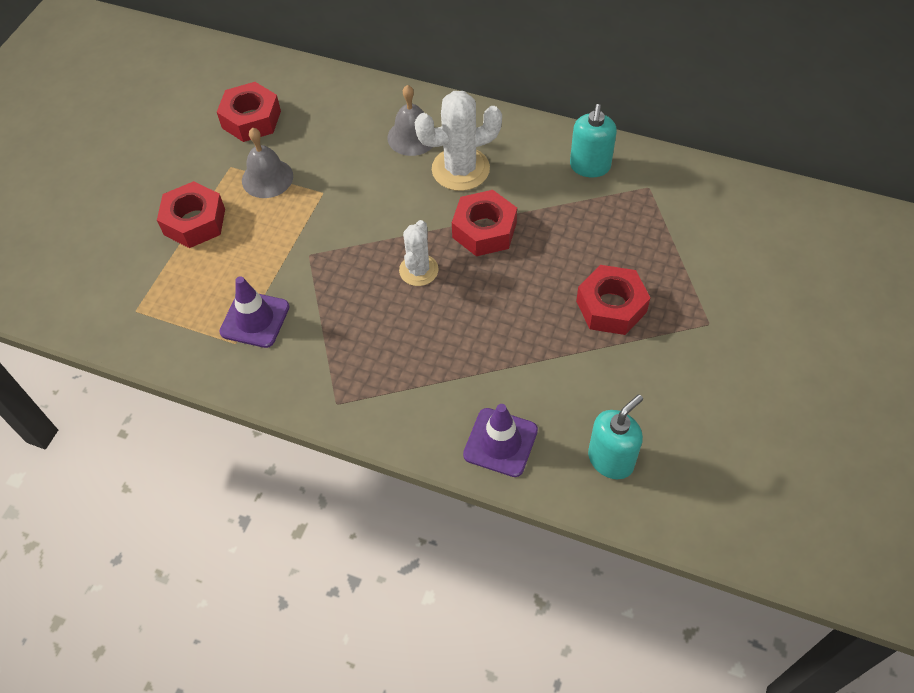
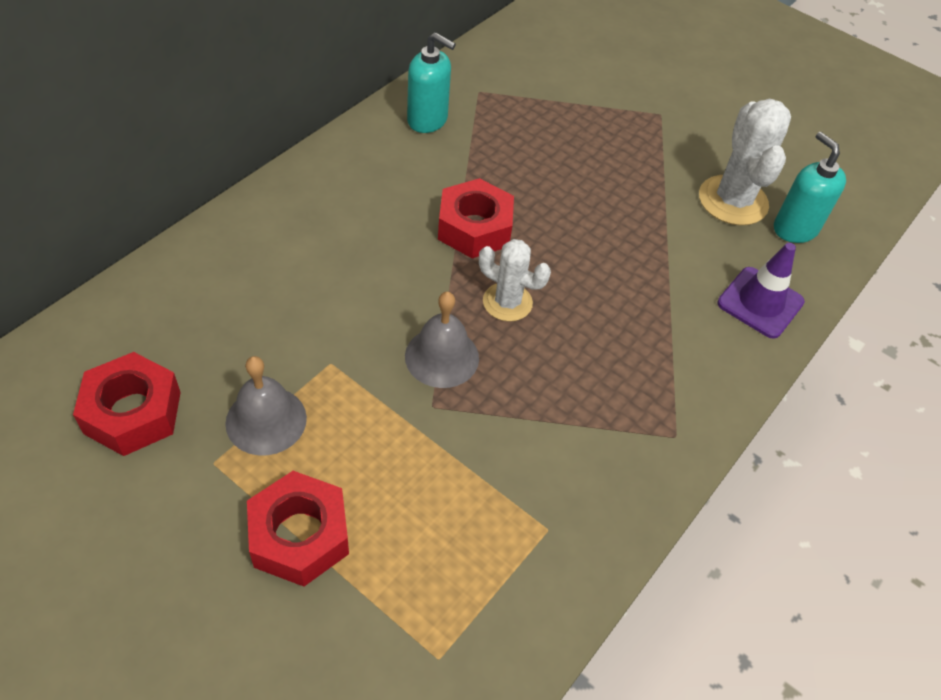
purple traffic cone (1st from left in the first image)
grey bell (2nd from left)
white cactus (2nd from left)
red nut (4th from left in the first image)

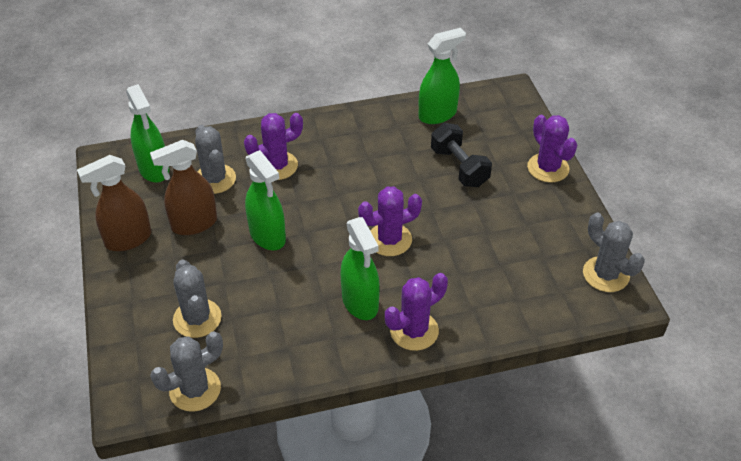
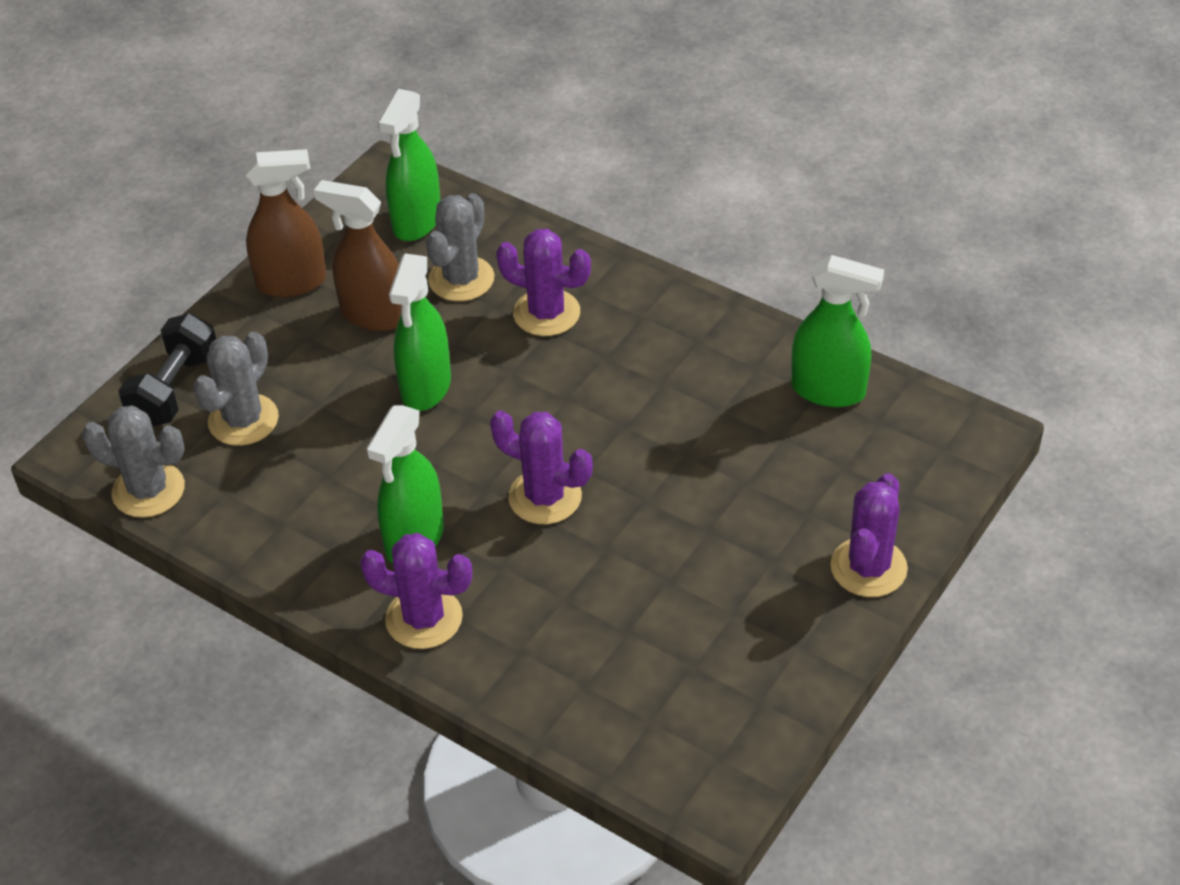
brown spray bottle (1st from left)
black dumbbell
grey cactus (4th from left in the first image)

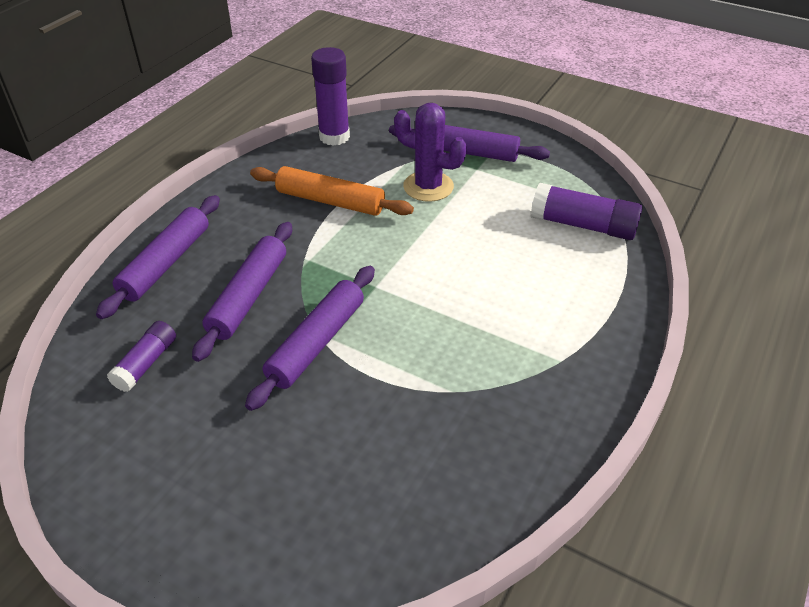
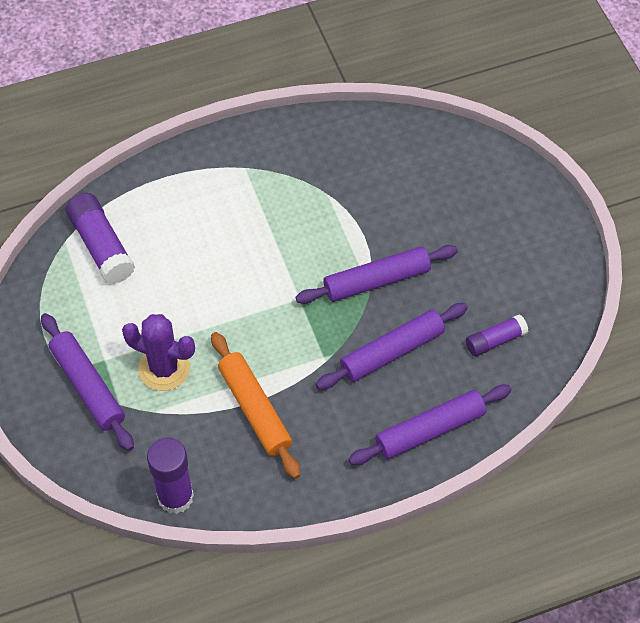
purple cactus

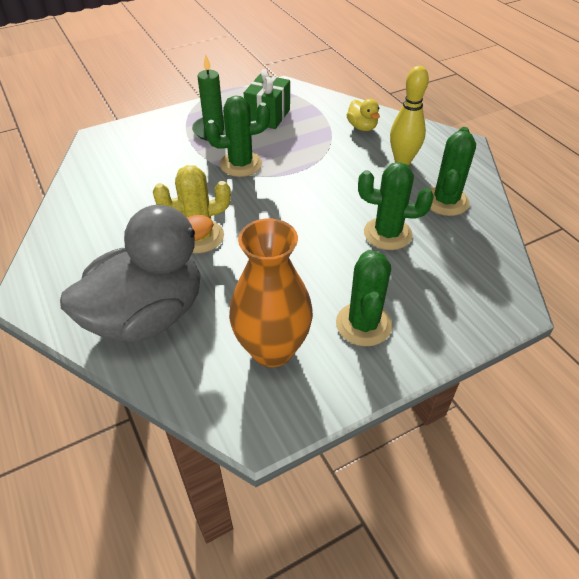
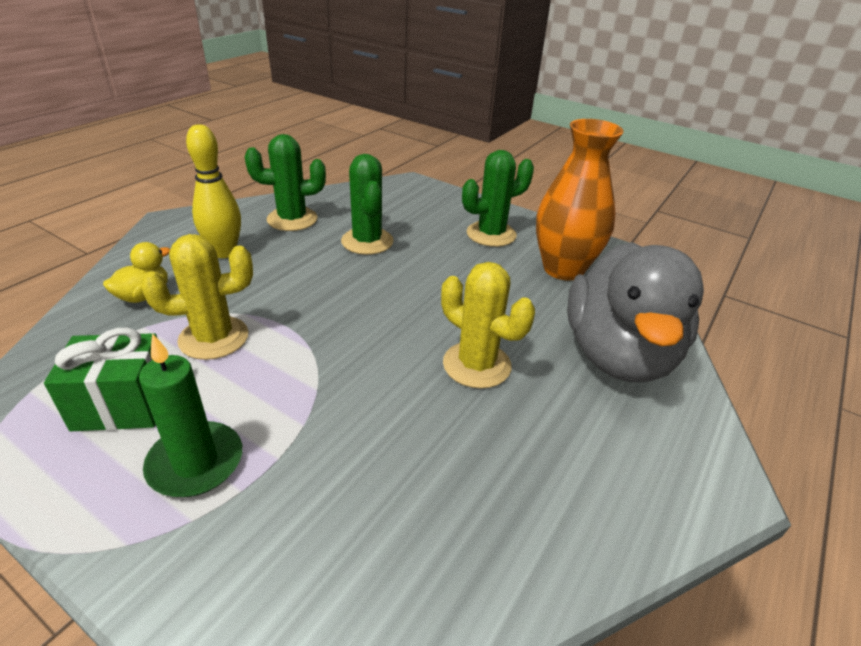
grey duck
green cactus (1st from left in the first image)
yellow cactus (1st from left)

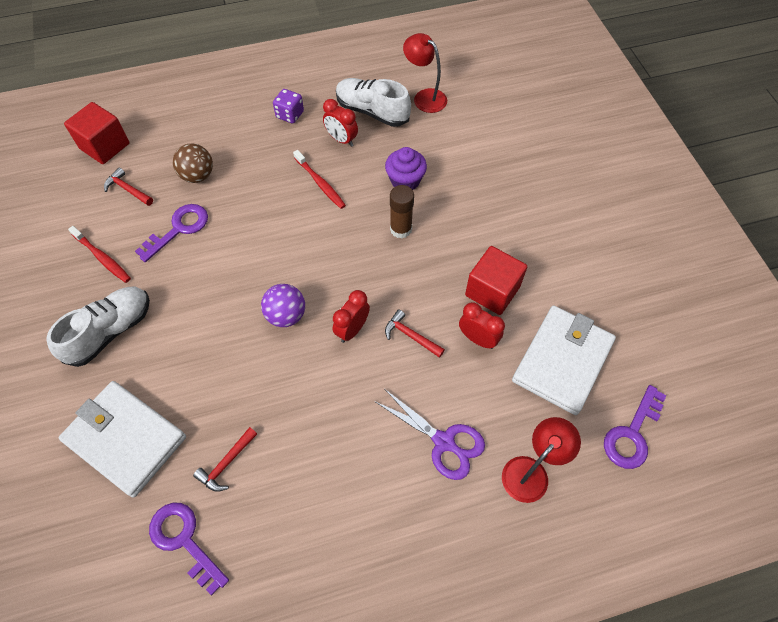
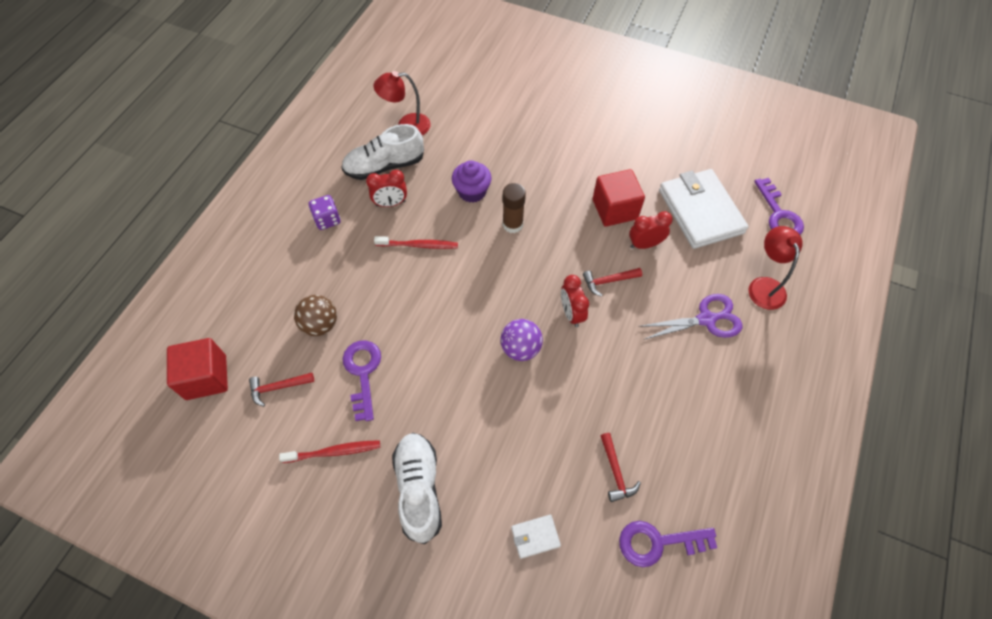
white wallet (1st from left)

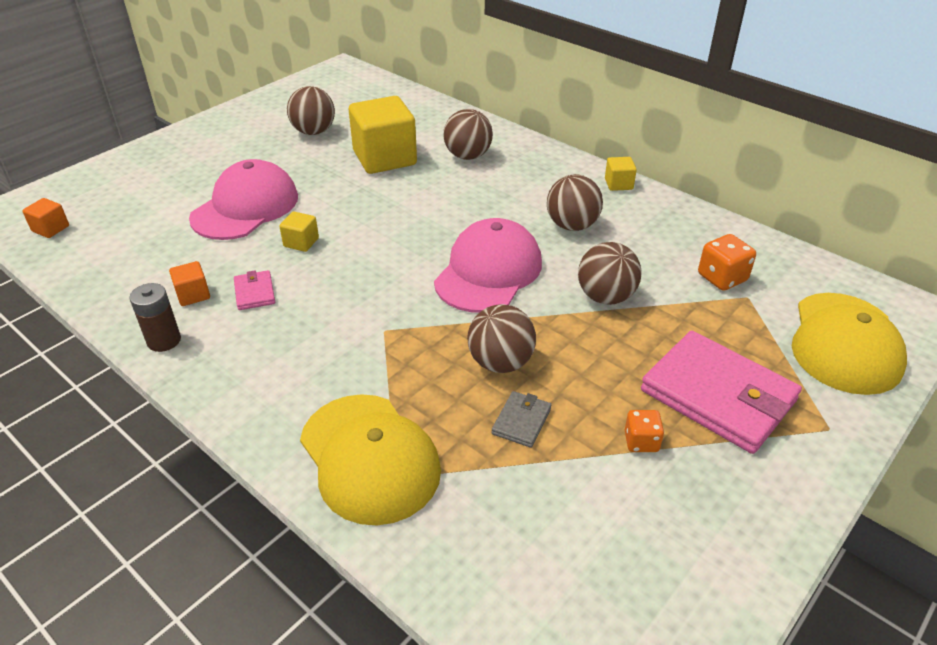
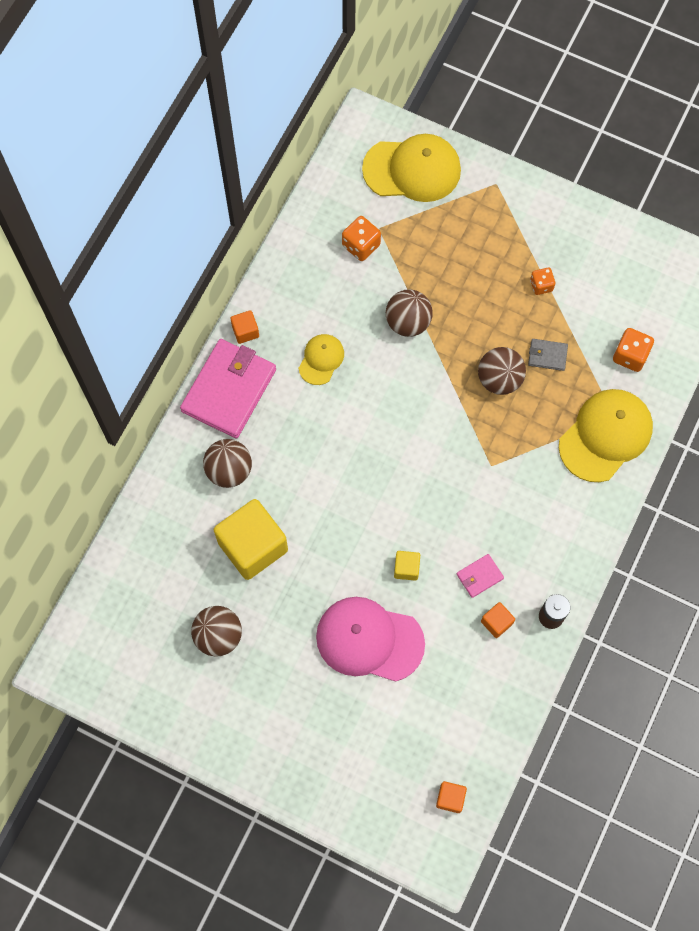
pink cap (2nd from left in the first image)
yellow cap (1st from left)
orange cube (1st from left)
pink wallet (1st from left)
orange dice (3rd from left)

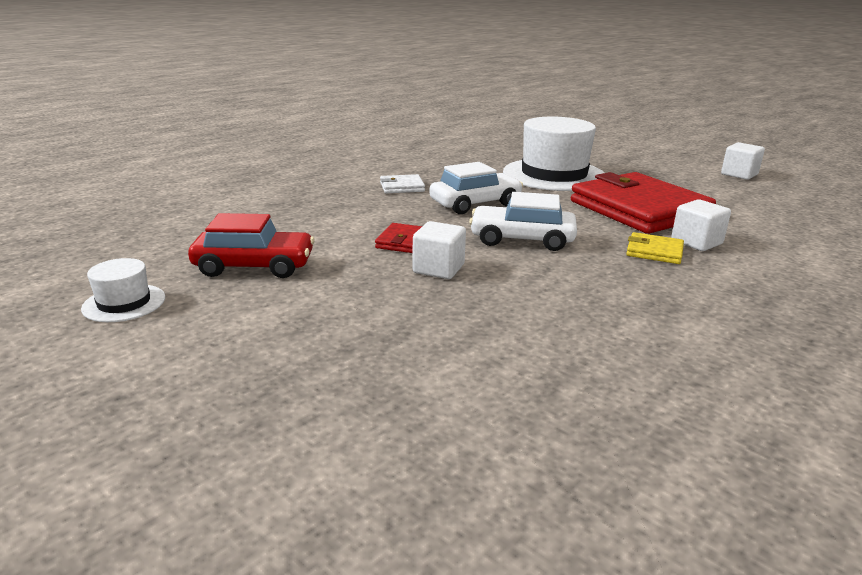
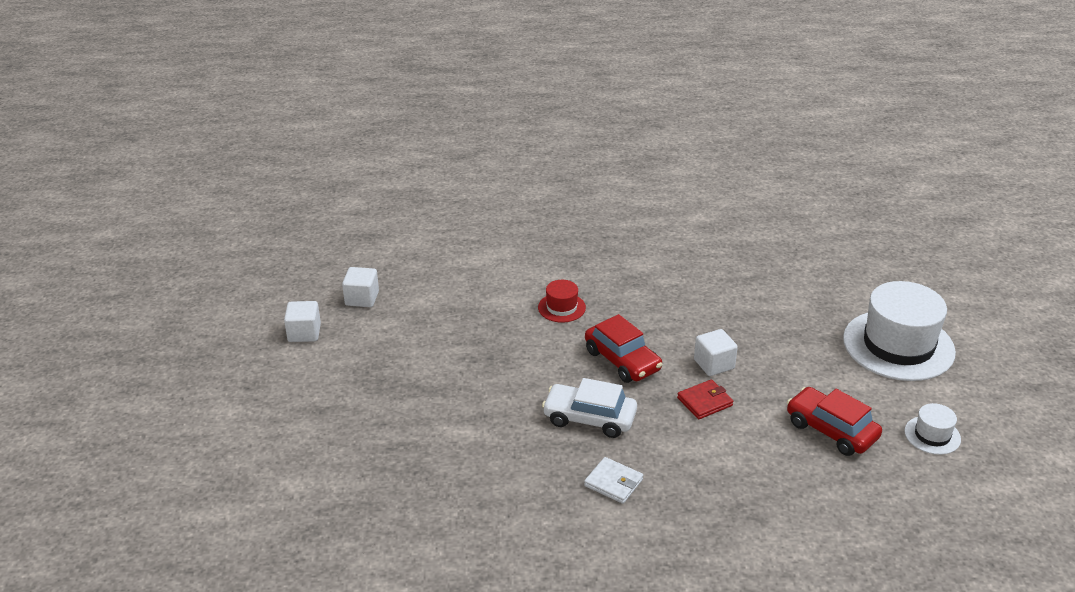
red car (1st from left)
white hat (1st from left)
red wallet (2nd from left in the first image)
red hat
white cube (2nd from left)

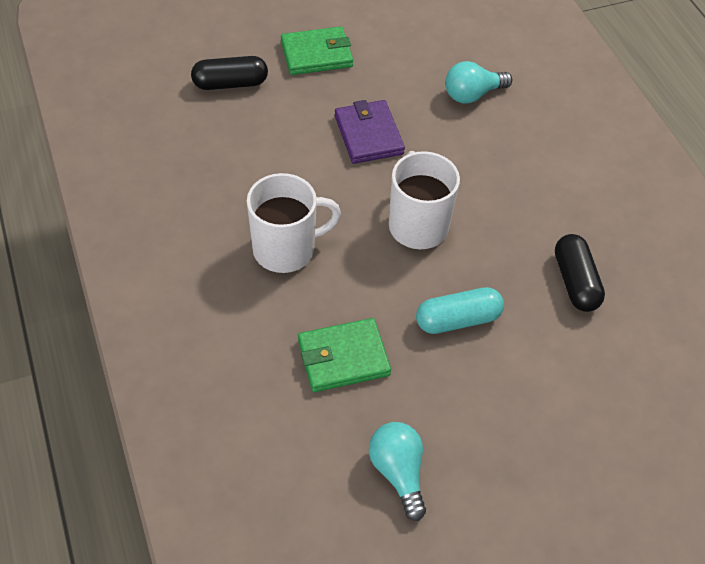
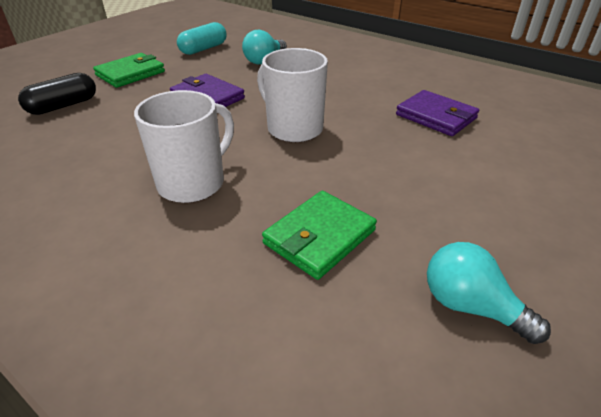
turquoise capsule
purple wallet (2nd from left)

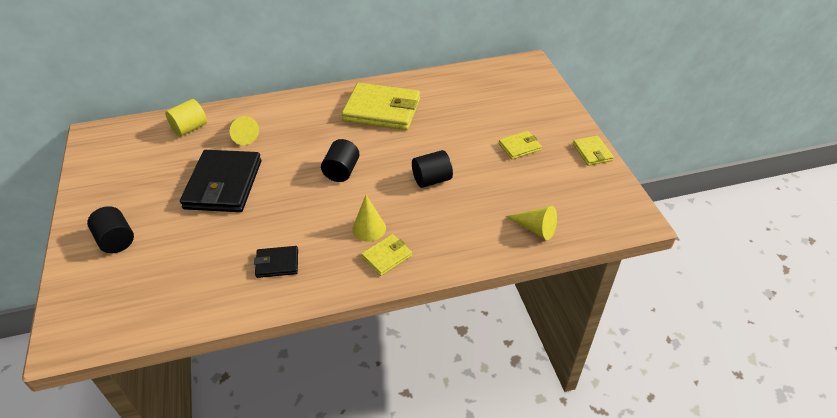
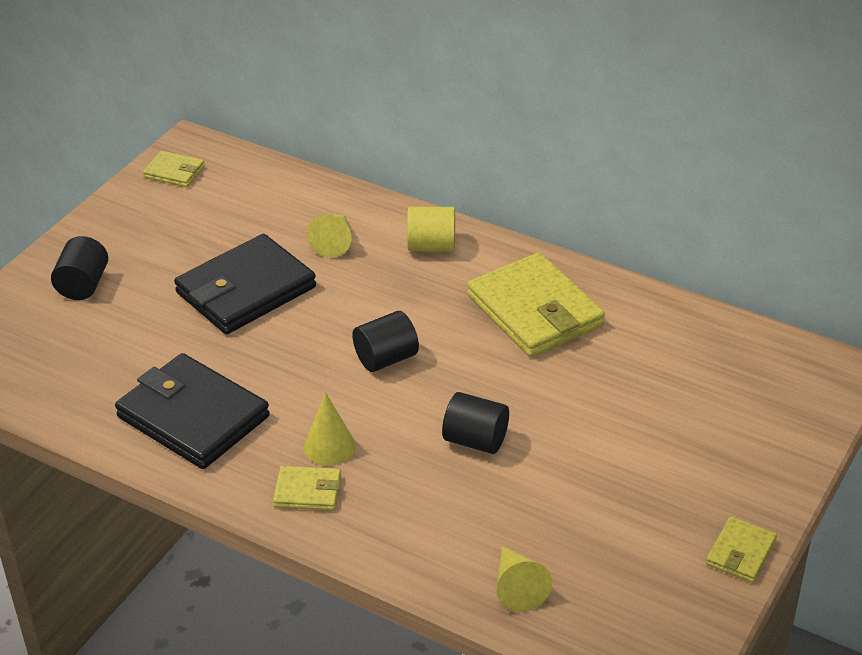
yellow cylinder
black wallet (1st from left)
yellow wallet (1st from left)

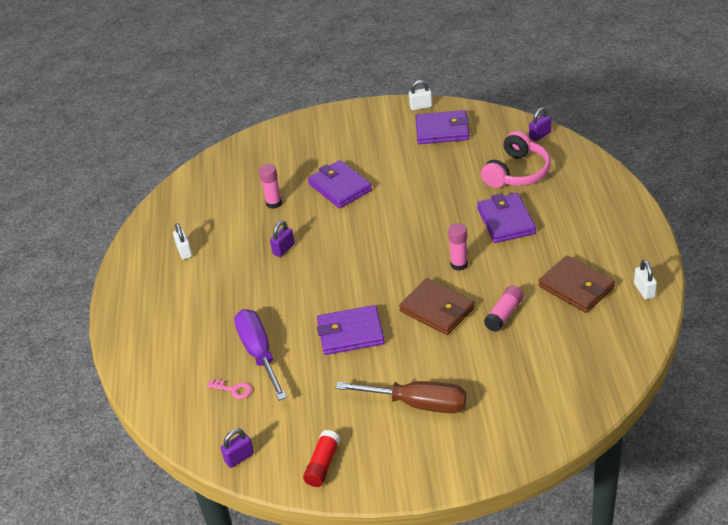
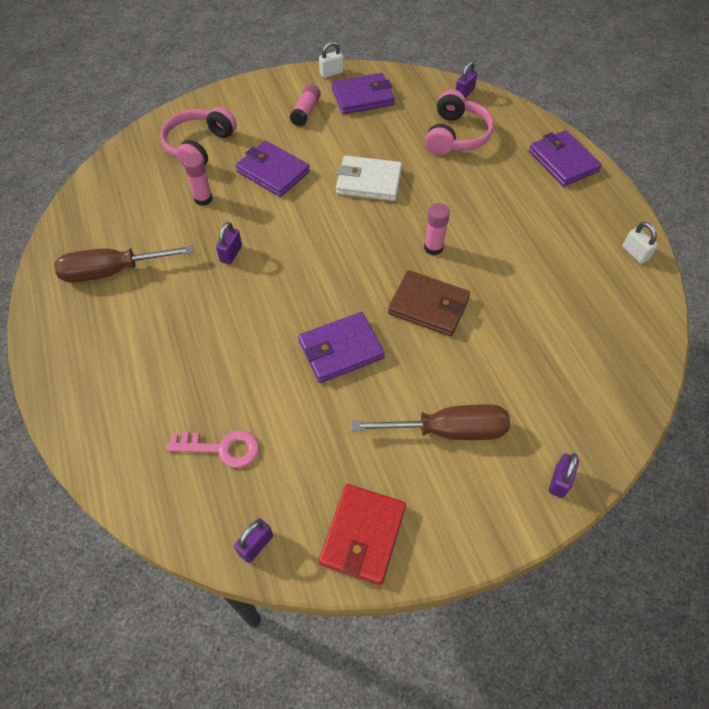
brown screwdriver (1st from left)
pink key
purple screwdriver
red wallet
purple wallet (4th from left)
pink glue stick (2nd from left)
brown wallet (2nd from left in the first image)
pink headphones (1st from left)
white wallet
purple padlock (4th from left)

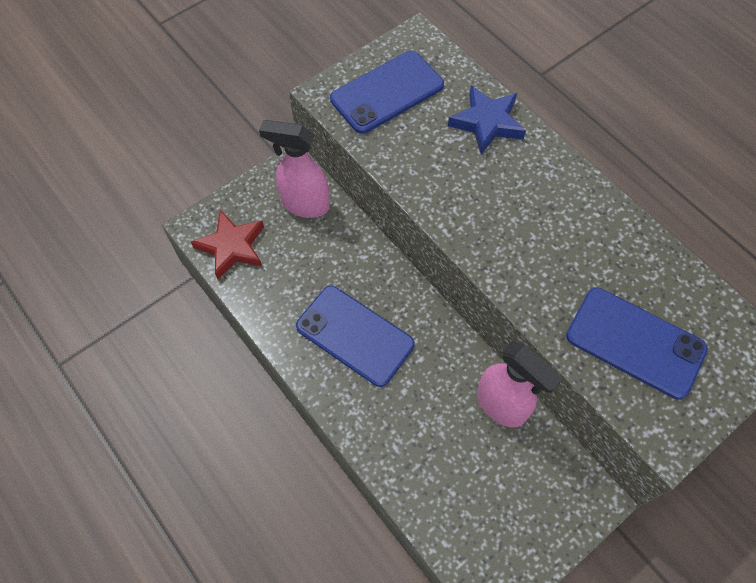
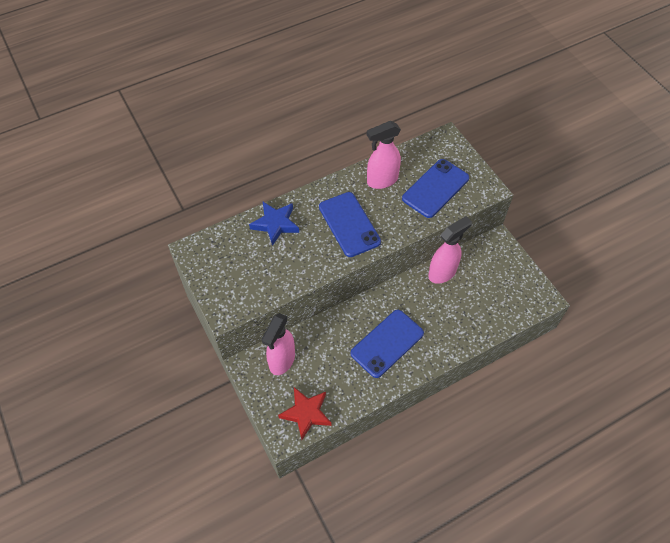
blue phone (1st from left)
pink spray bottle (2nd from left)

